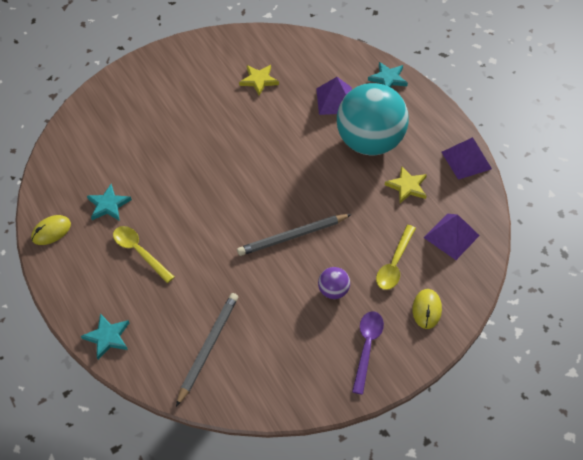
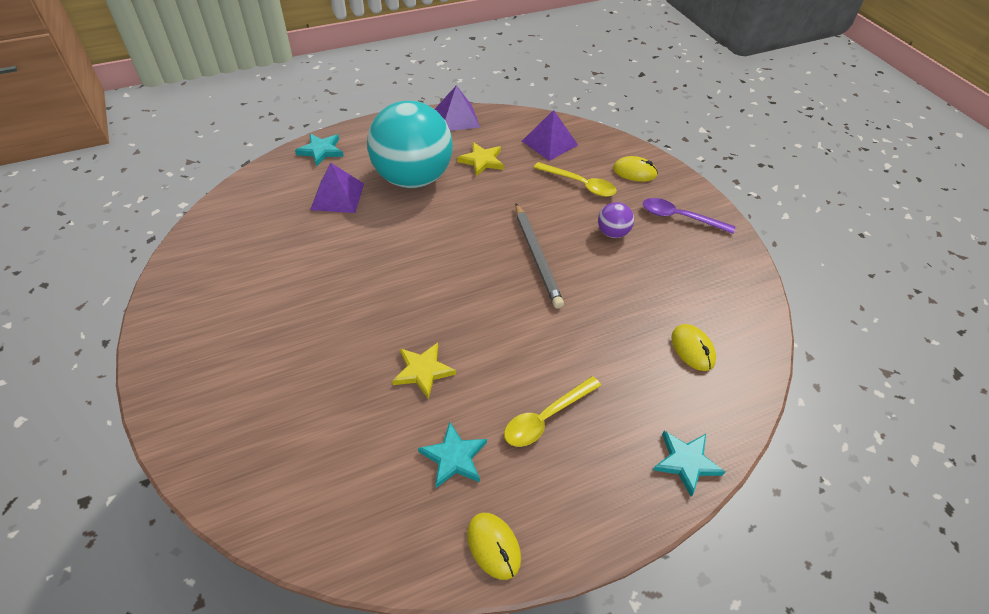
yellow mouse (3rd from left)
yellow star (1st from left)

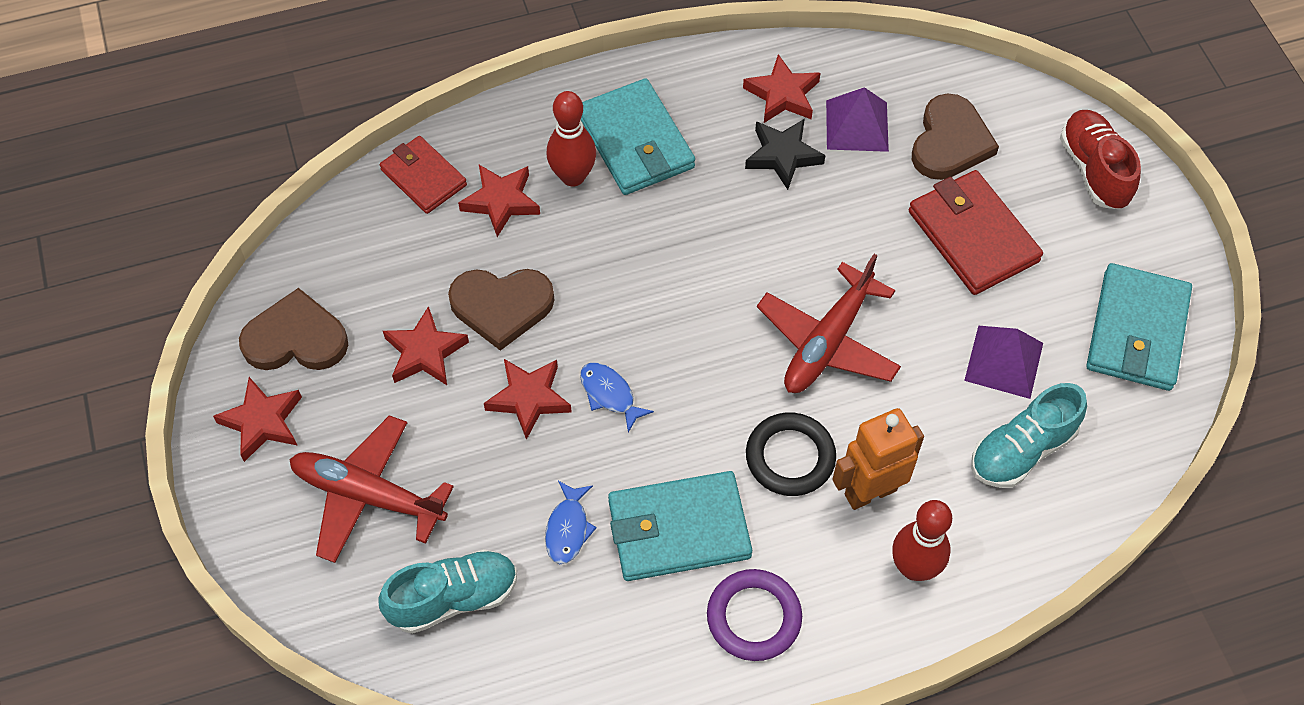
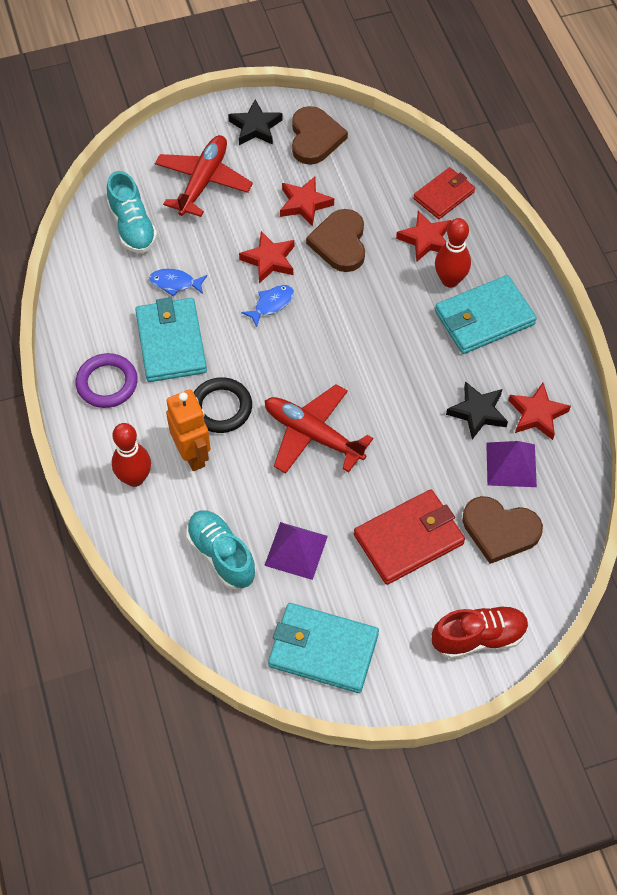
black star (1st from left)

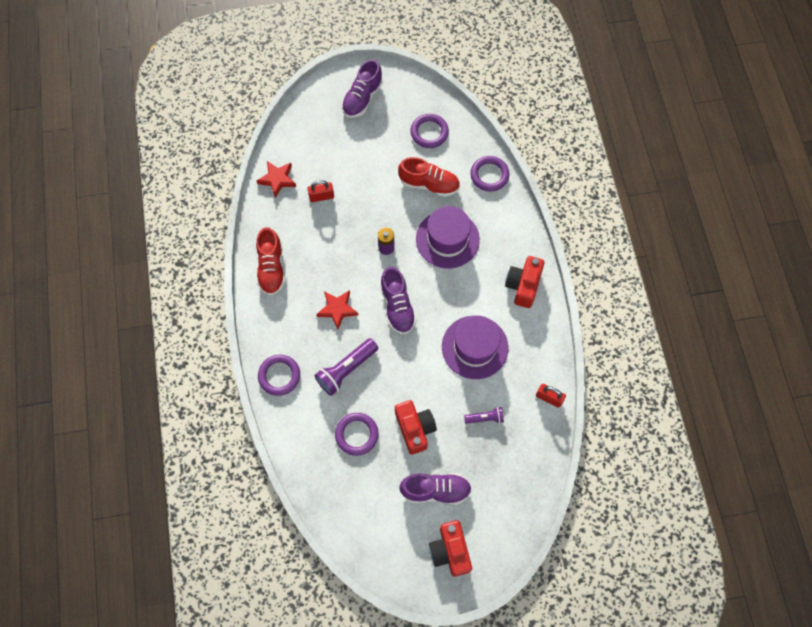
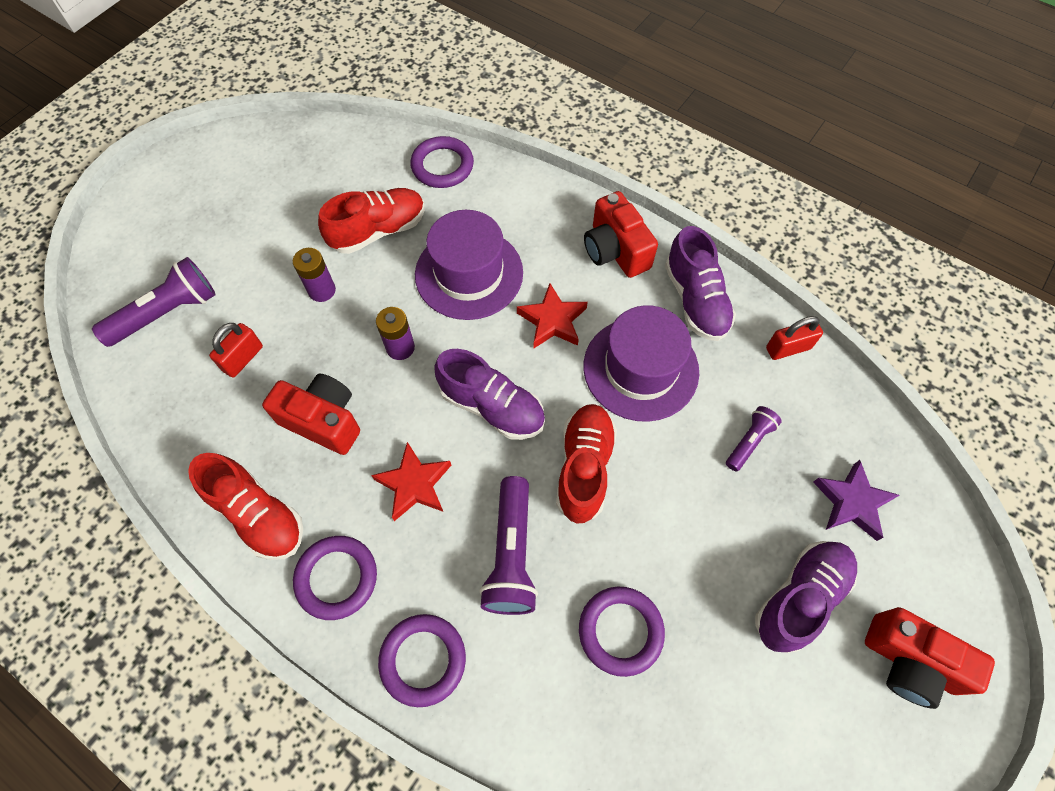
red star (2nd from left)
purple shoe (2nd from left)
red camera (1st from left)
purple ring (1st from left)
purple flashlight (1st from left)
purple battery (1st from left)
red shoe (3rd from left)
purple star

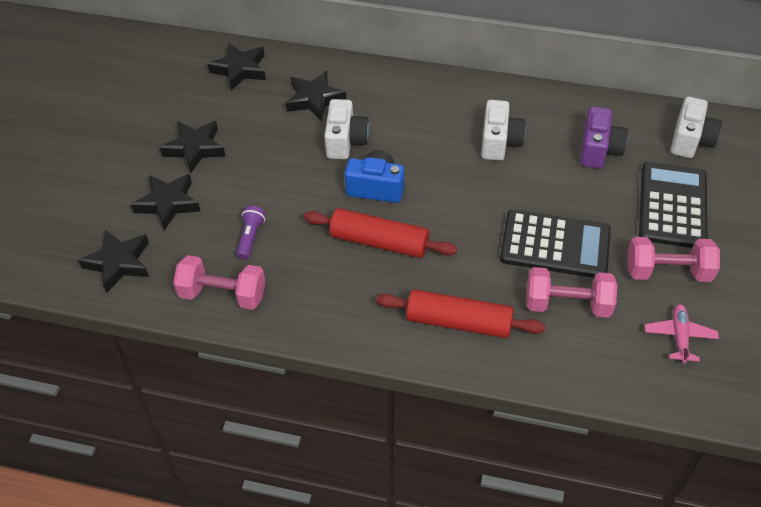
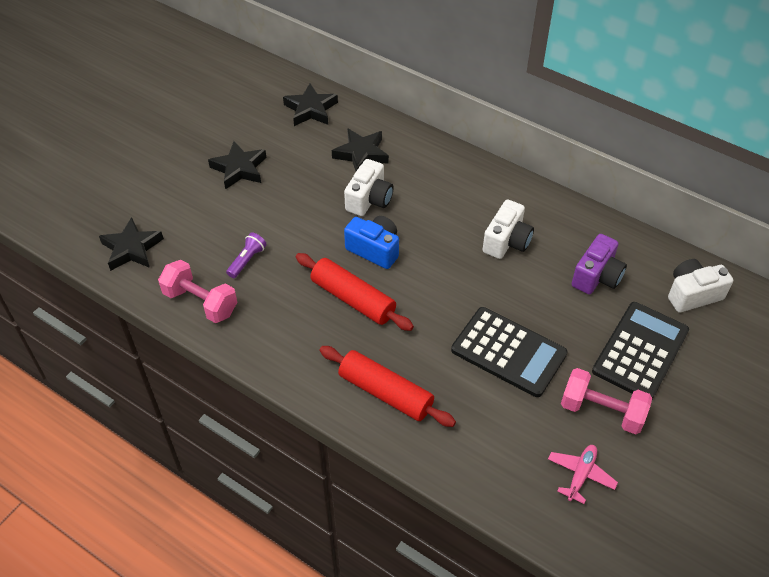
black star (2nd from left in the first image)
pink dumbbell (2nd from left in the first image)
white camera (3rd from left)

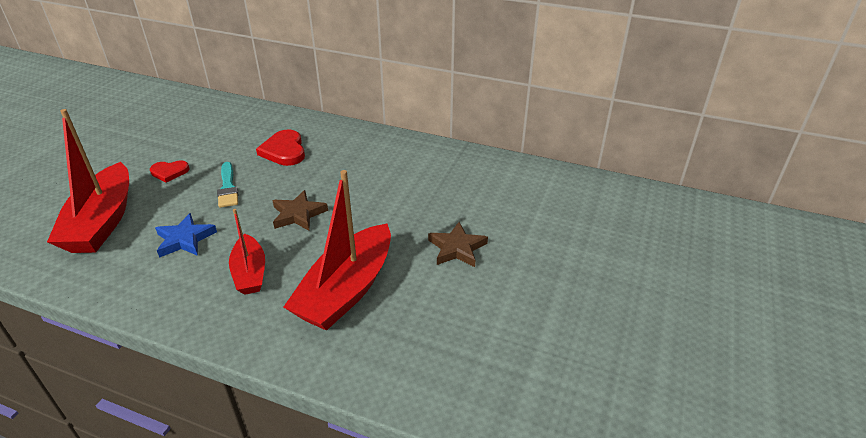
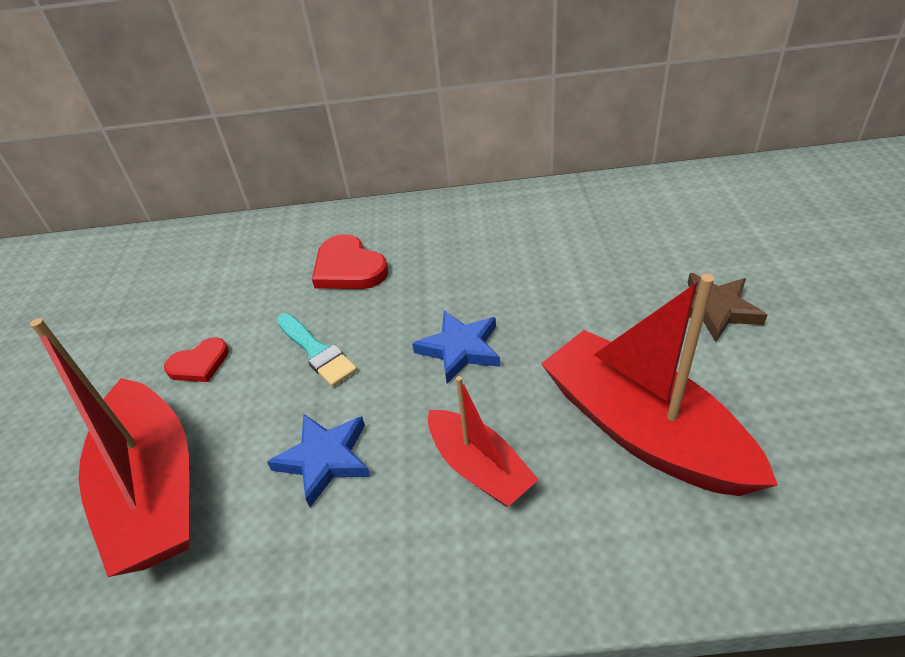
blue star (2nd from left)
red boat (3rd from left)

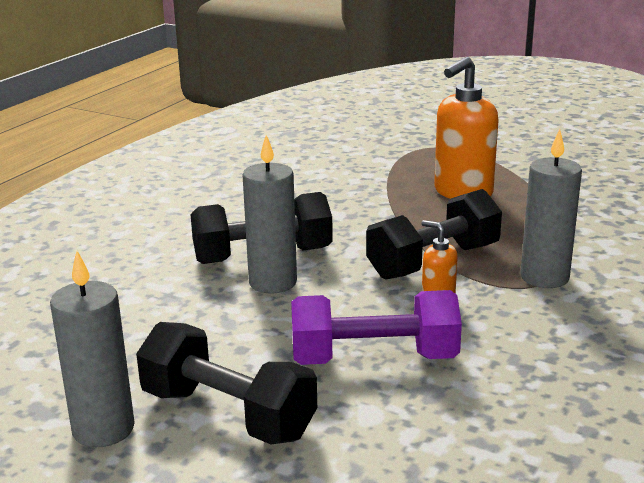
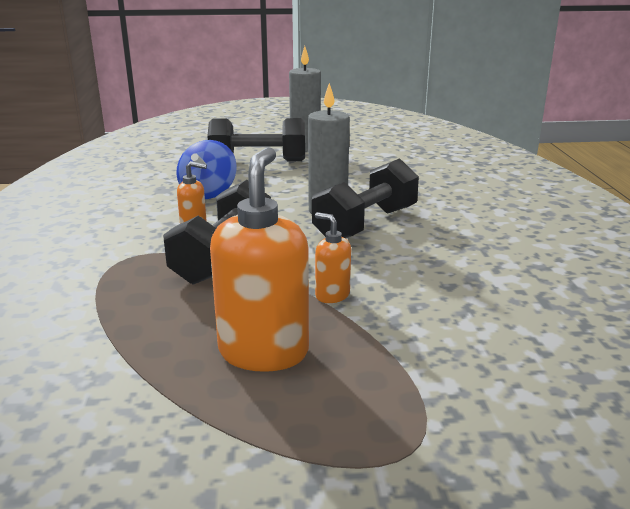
blue spinning top
grey candle (3rd from left in the first image)
orange soap dispenser (3rd from left)

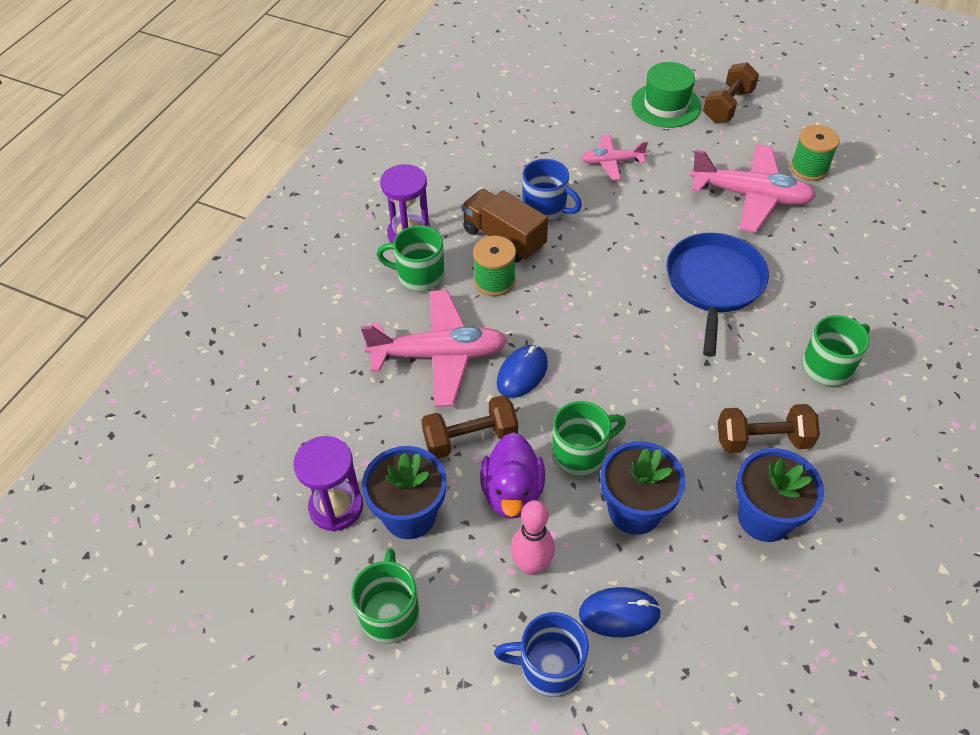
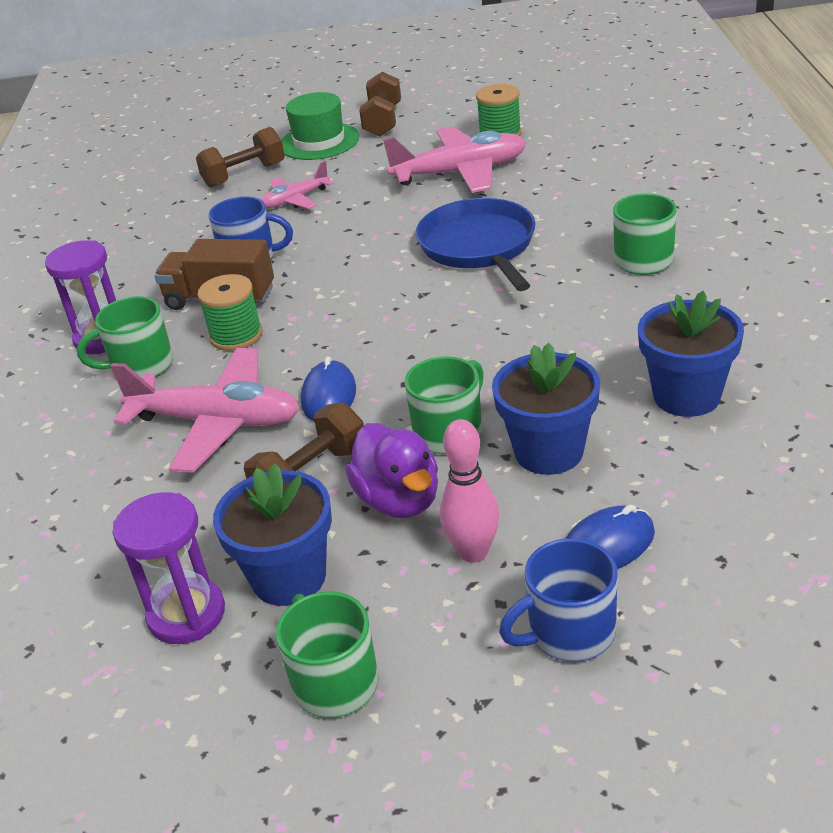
pink plane (1st from left)
brown dumbbell (1st from left)

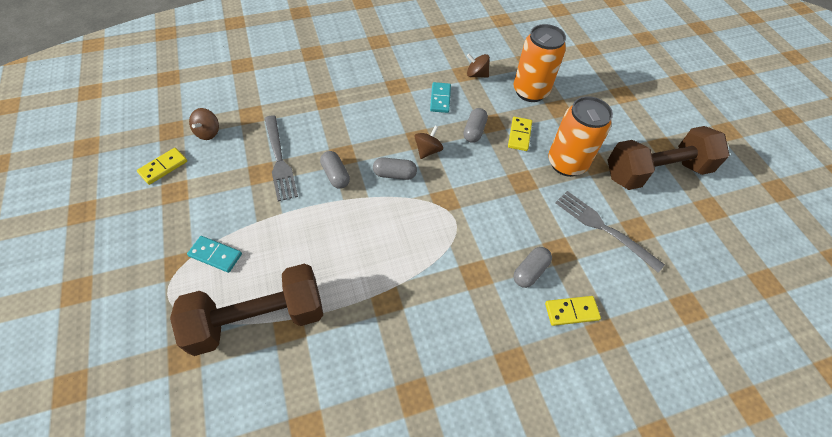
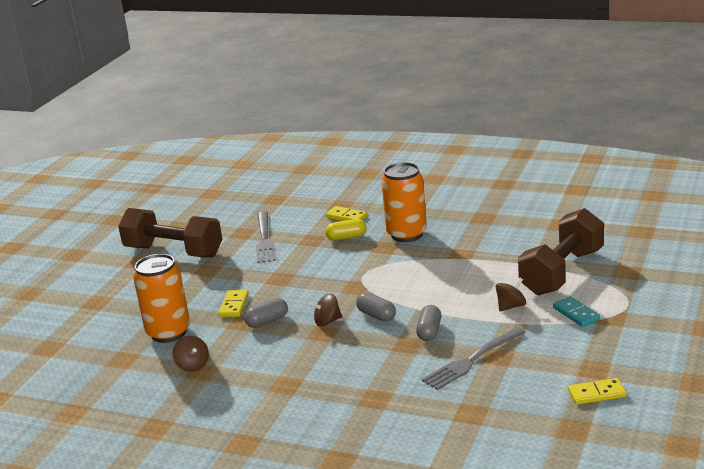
brown dumbbell (2nd from left)
brown spinning top (3rd from left)
grey fork (2nd from left)
turquoise domino (2nd from left in the first image)
yellow domino (1st from left)
yellow capsule
orange can (2nd from left)

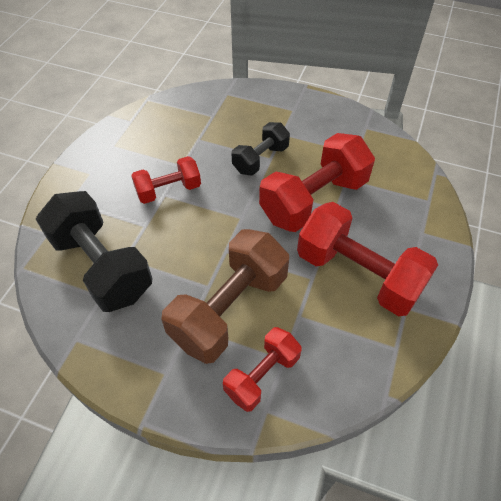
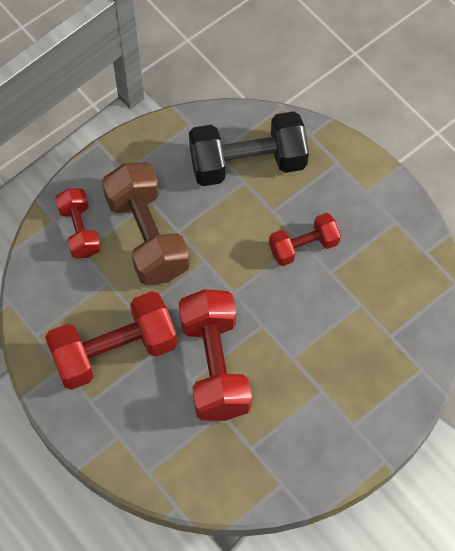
red dumbbell (4th from left)
black dumbbell (2nd from left in the first image)

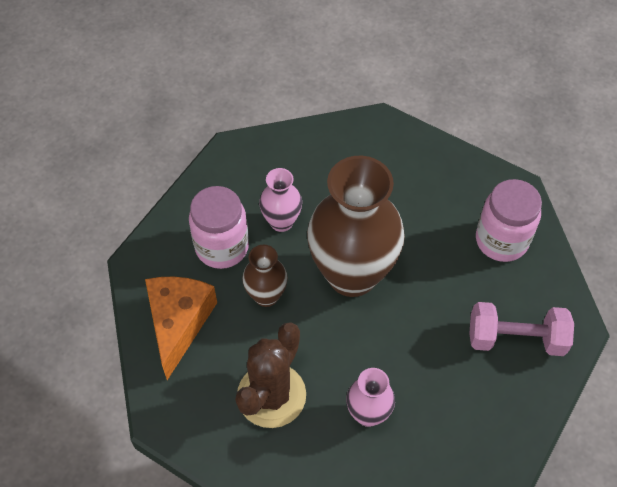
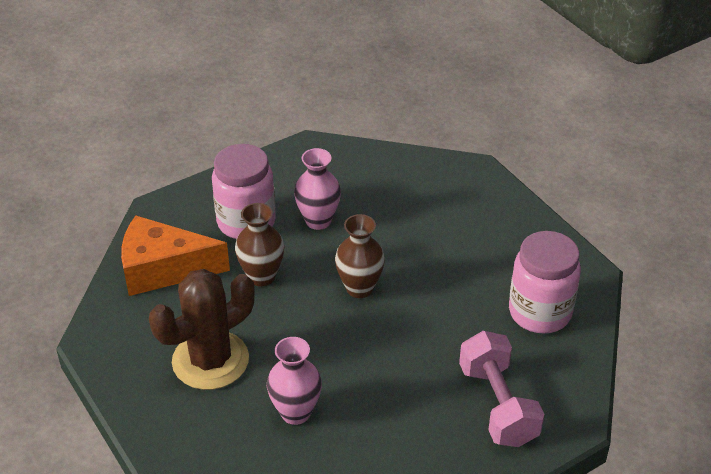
orange cheese
brown vase (2nd from left)
pink dumbbell

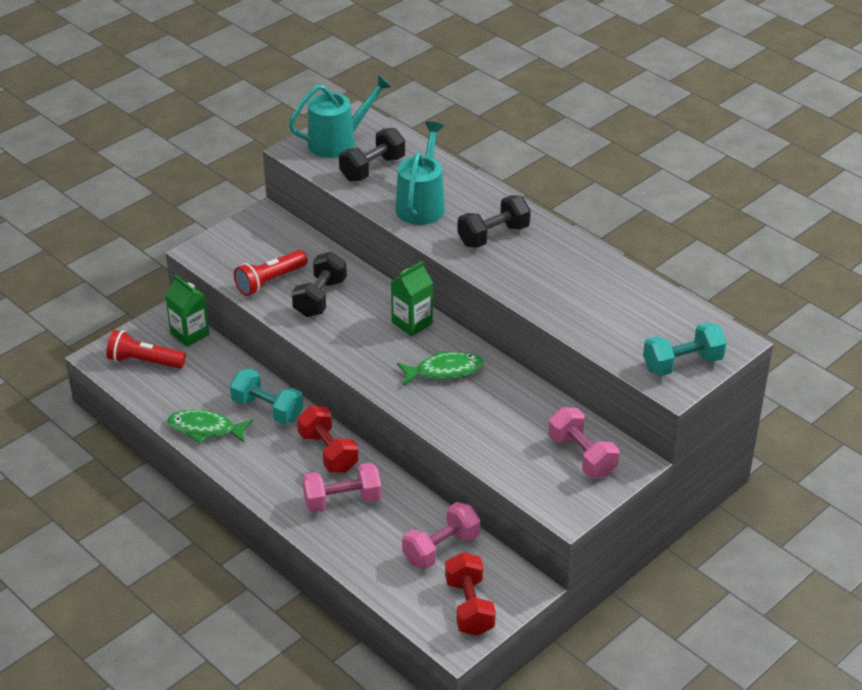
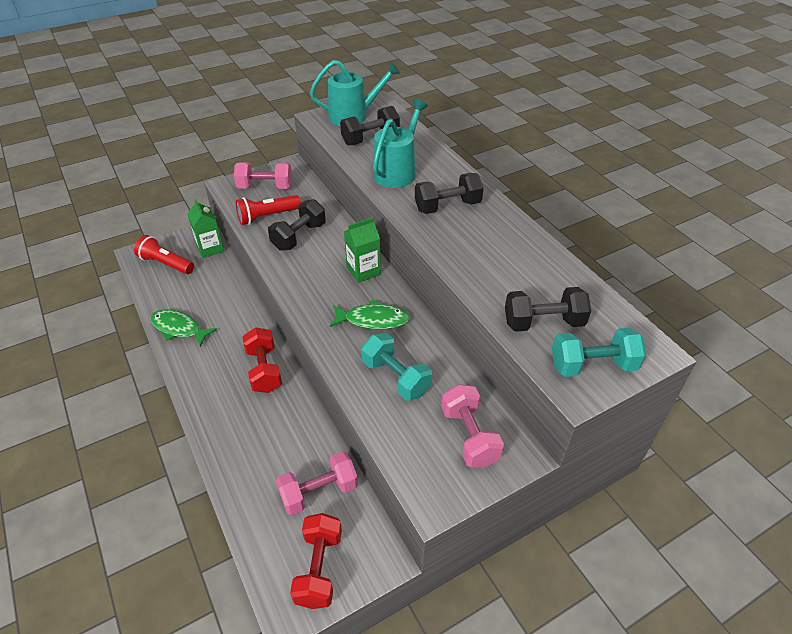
turquoise dumbbell (1st from left)
pink dumbbell (1st from left)
black dumbbell (4th from left)

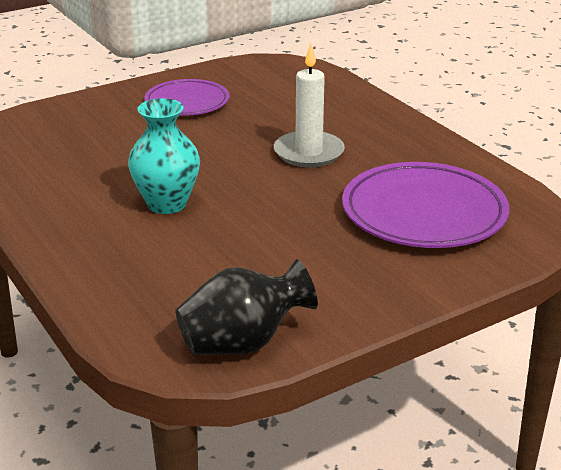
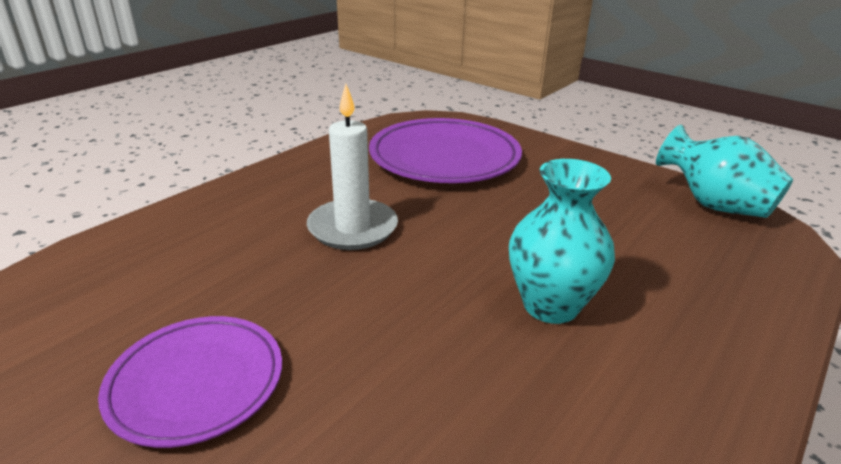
turquoise vase (2nd from left)

